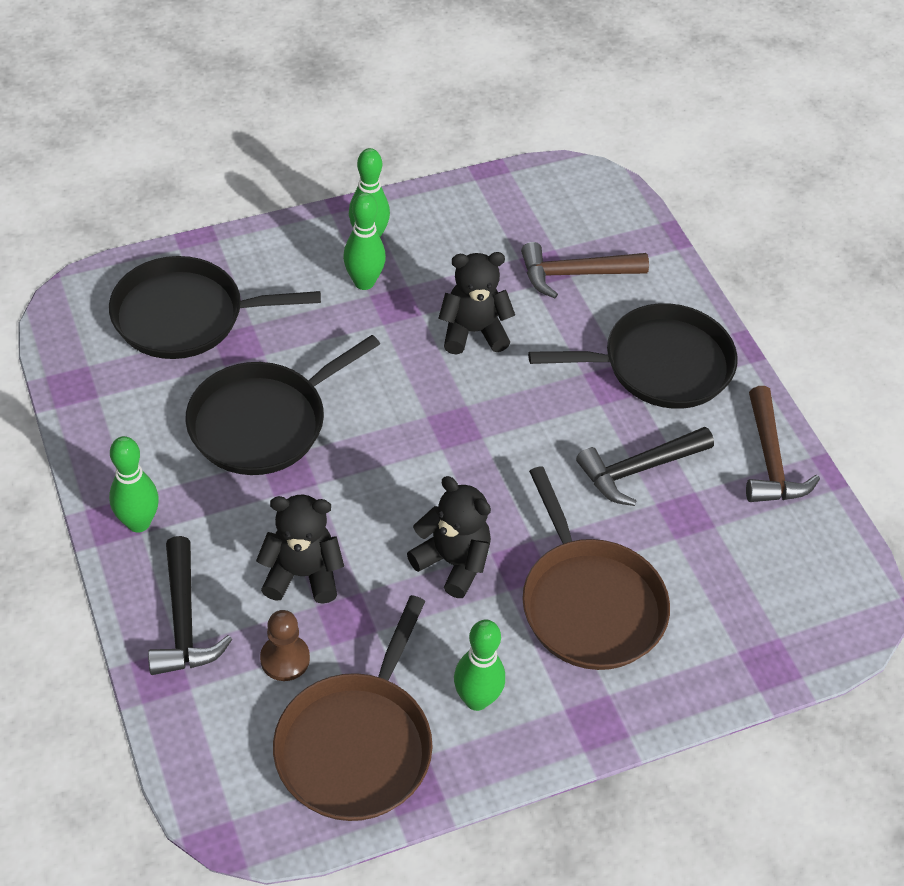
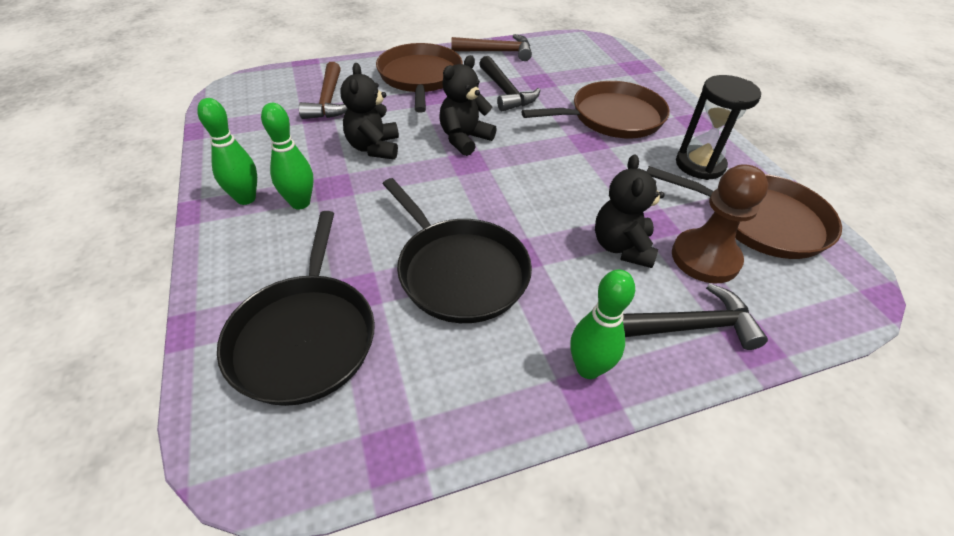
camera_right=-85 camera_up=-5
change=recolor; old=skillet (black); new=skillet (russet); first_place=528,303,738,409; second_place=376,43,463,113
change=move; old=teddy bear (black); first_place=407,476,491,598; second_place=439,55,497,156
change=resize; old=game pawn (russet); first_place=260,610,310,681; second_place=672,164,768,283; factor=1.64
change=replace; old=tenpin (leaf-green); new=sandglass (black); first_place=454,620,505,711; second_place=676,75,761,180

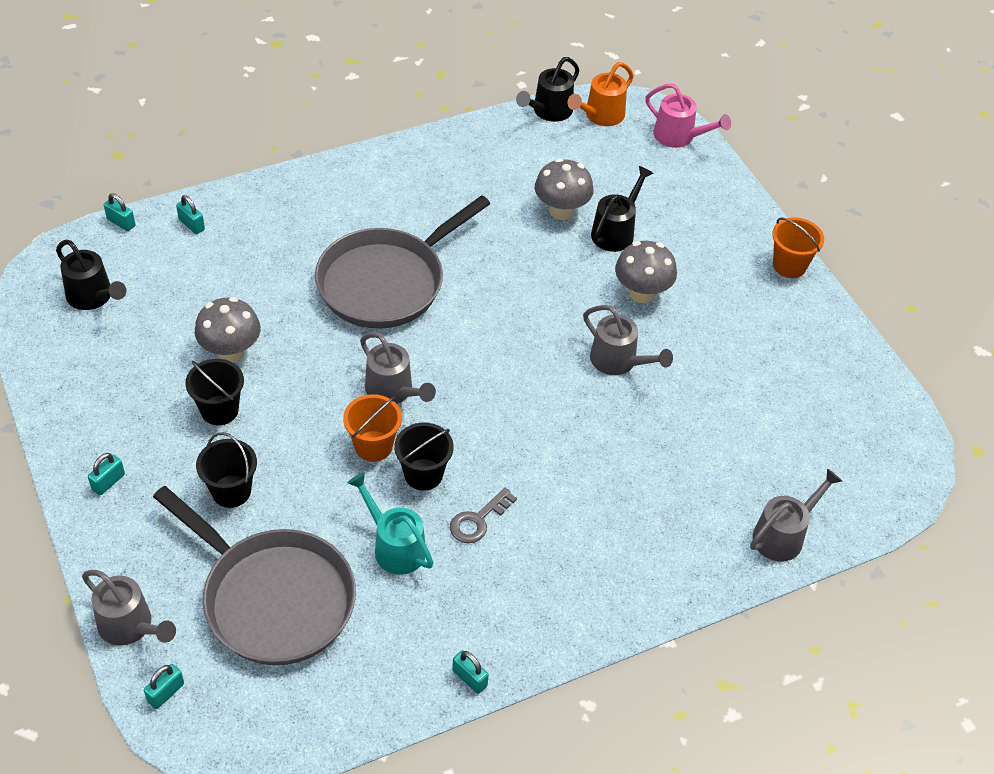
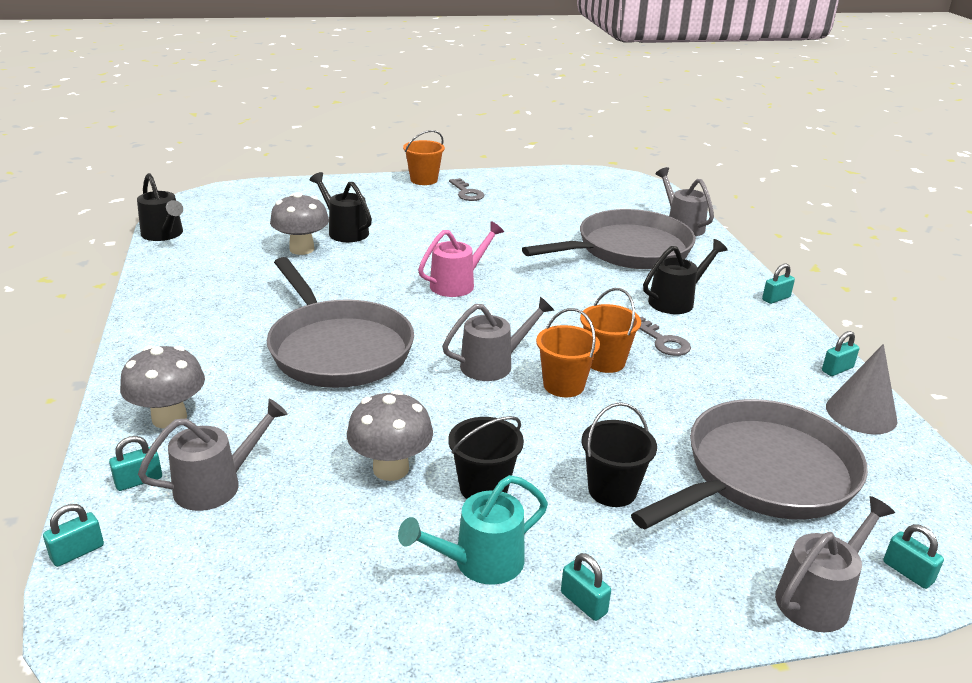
camera_right=-75 camera_up=-20
change=delete; old=watering can (bright orange); first_place=567,62,634,126
change=move; old=watering can (rose-pink); first_place=645,83,731,148; second_place=418,221,504,297
change=move; old=watering can (black); first_place=56,240,126,310; second_place=643,239,728,314
change=move; old=fungus (ash-grey); first_place=615,241,677,303; second_place=120,346,205,429
change=move; old=watering can (ash-grey); first_place=583,305,673,375; second_place=138,399,288,511
change=recolor; old=sand bucket (black); new=sand bucket (bright orange); first_place=394,423,454,491; second_place=580,288,641,373
change=move; old=watering can (aqua); first_place=347,472,434,575; second_place=398,475,548,585
change=insert; new=latchkey (ash-grey); second_place=449,178,484,201
change=insert; new=skillet (ash-grey); second_place=522,209,696,269
change=insert; new=small lock (aqua); second_place=762,263,795,304
change=insert; new=cone shape (ash-grey); second_place=826,344,897,434

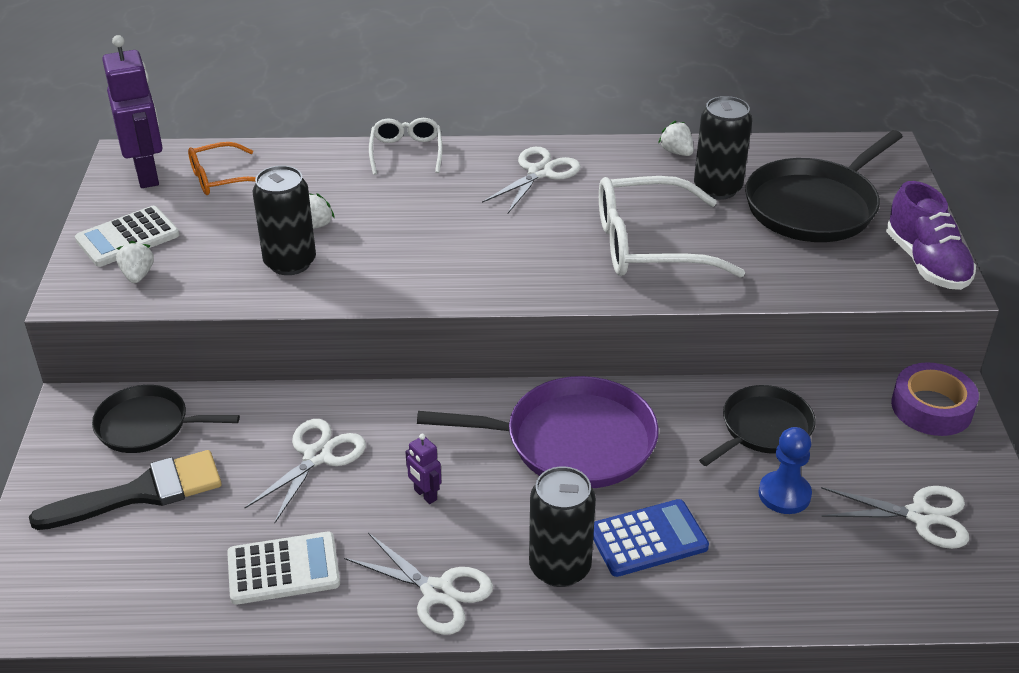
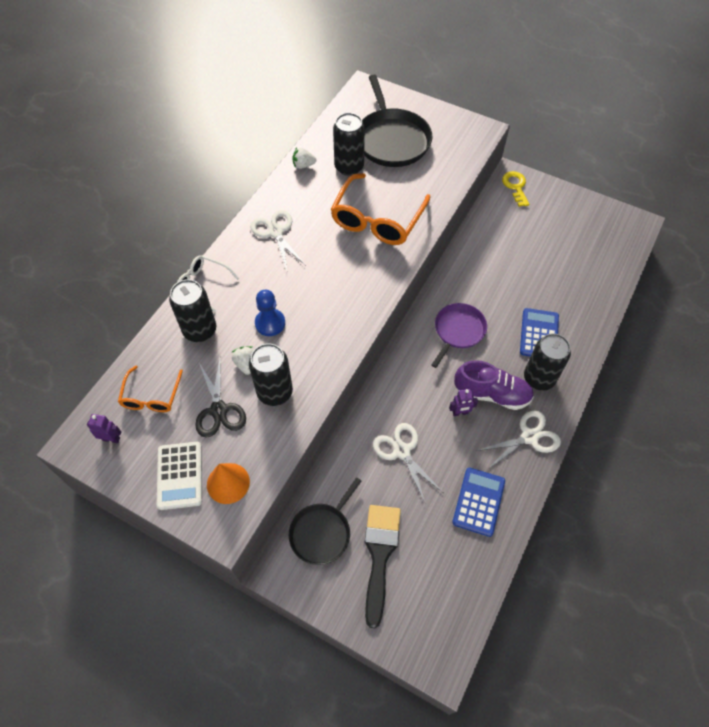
camera_right=-60 camera_up=20
change=resize; old=robot (violet); first_place=102,35,163,188; second_place=87,414,121,443; factor=0.46
change=recolor; old=glasses (white); new=glasses (bright orange); first_place=599,176,745,278; second_place=330,173,430,245
change=move; old=sneaker (violet); first_place=886,181,976,290; second_place=454,360,534,410
change=replace; old=strawberry (white); new=cone shape (bright orange); first_place=116,241,154,283; second_place=207,463,250,504
change=replace; old=roll of tape (violet); new=latchkey (bright yellow); first_place=891,362,979,436; second_place=502,171,529,207
change=resize; old=skillet (violet); first_place=417,376,659,488; second_place=431,303,487,368; factor=0.62
change=delete; old=skillet (black); first_place=699,385,816,466
change=move; old=game pawn (cobalt); first_place=758,427,812,514; second_place=255,290,285,336
change=delete; old=scissors (white); first_place=821,486,969,549
change=recolor; old=adding machine (white); new=adding machine (cobalt); first_place=227,532,340,605; second_place=452,468,505,537
change=insert; new=soda can (black); second_place=169,279,216,342
change=insert; new=scissors (black); second_place=195,359,246,438

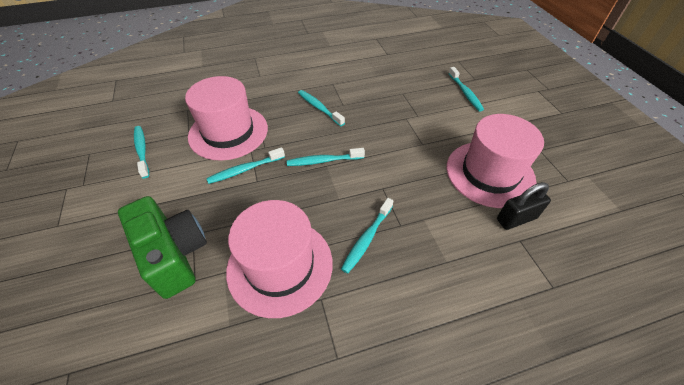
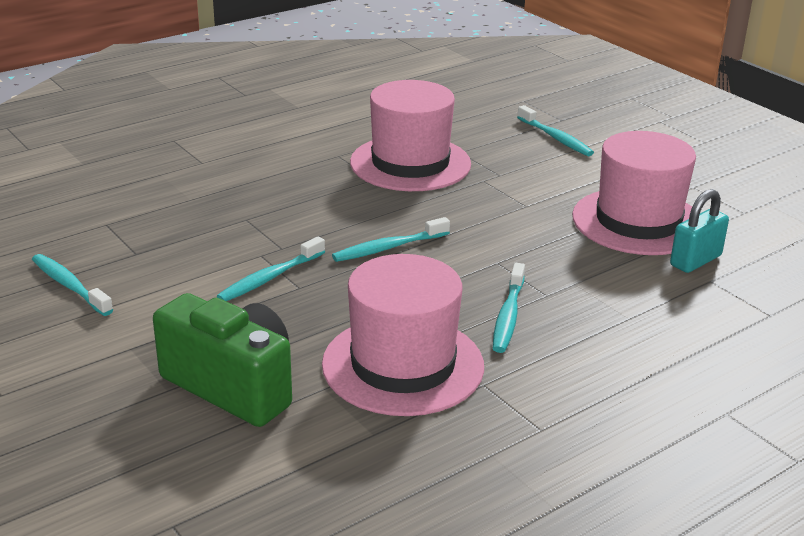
camera_right=-20 camera_up=-20
change=move; old=hat (rose-pink); first_place=185,76,268,161; second_place=350,80,471,191
change=delete; old=tooth brush (aqua); first_place=298,90,345,126
change=recolor; old=small lock (black); new=small lock (aqua); first_place=497,182,551,230; second_place=670,189,729,273

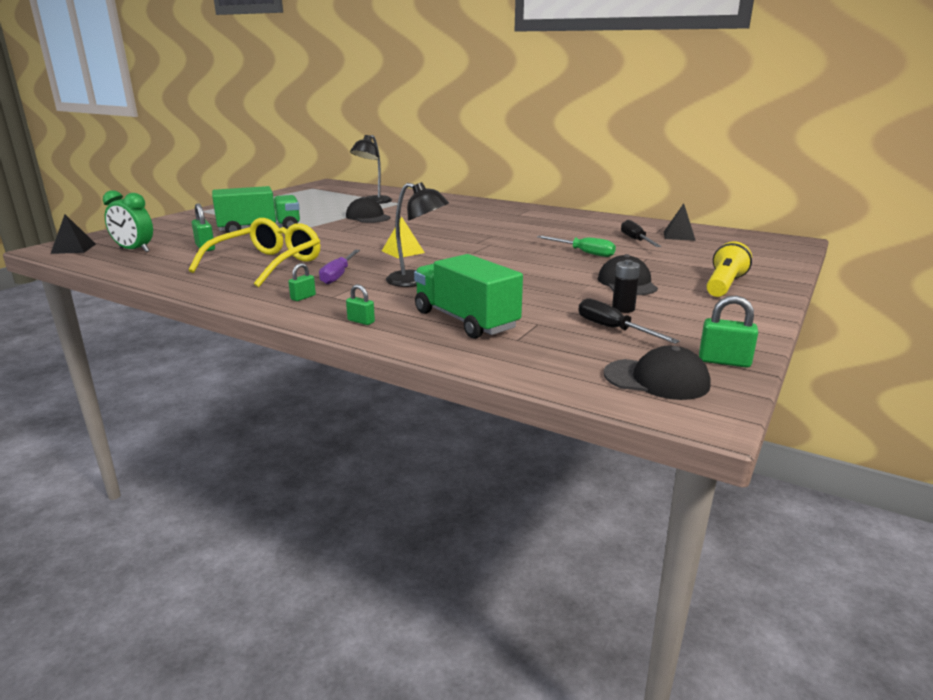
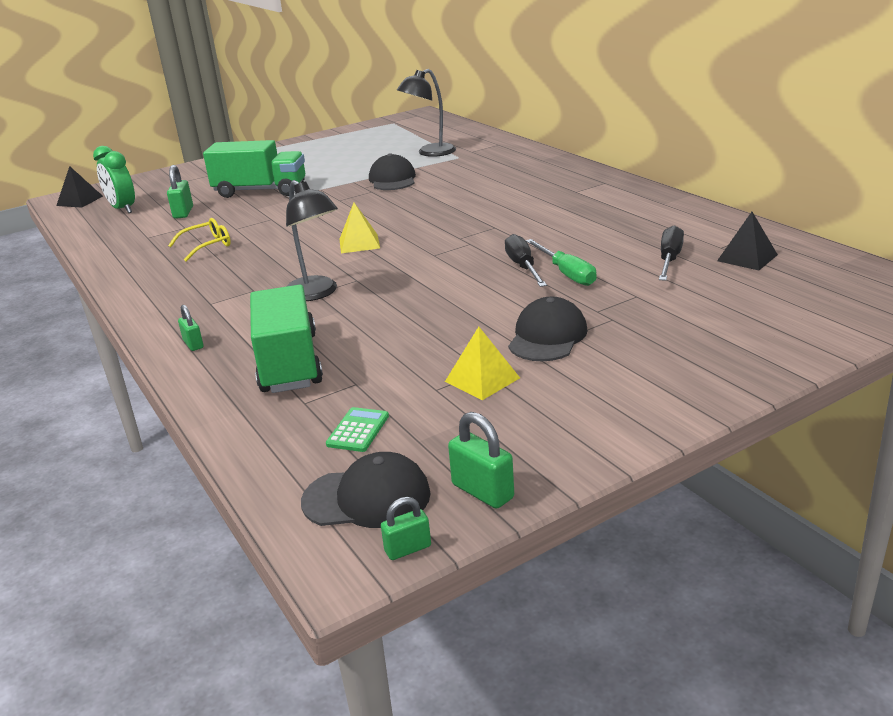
camera_right=30 camera_up=5
change=resize; old=glasses (bright yellow); first_place=189,218,320,287; second_place=168,218,231,262; factor=0.49
change=delete; old=torch (bright yellow); first_place=706,242,752,297
change=delete; old=screwdriver (violet); first_place=319,250,360,284
change=replace; old=battery (black); new=pyramid (bright yellow); first_place=612,260,640,313; second_place=445,327,520,400
change=move; old=small lock (leaf-green); first_place=289,263,316,301; second_place=381,497,431,560
change=move; old=screwdriver (black); first_place=578,298,680,344; second_place=505,234,547,287
change=rotate; old=baseball cap (black); first_place=604,346,711,400; second_place=301,452,431,528; degrees=-45
change=insert; new=adding machine (leaf-green); second_place=326,407,389,452

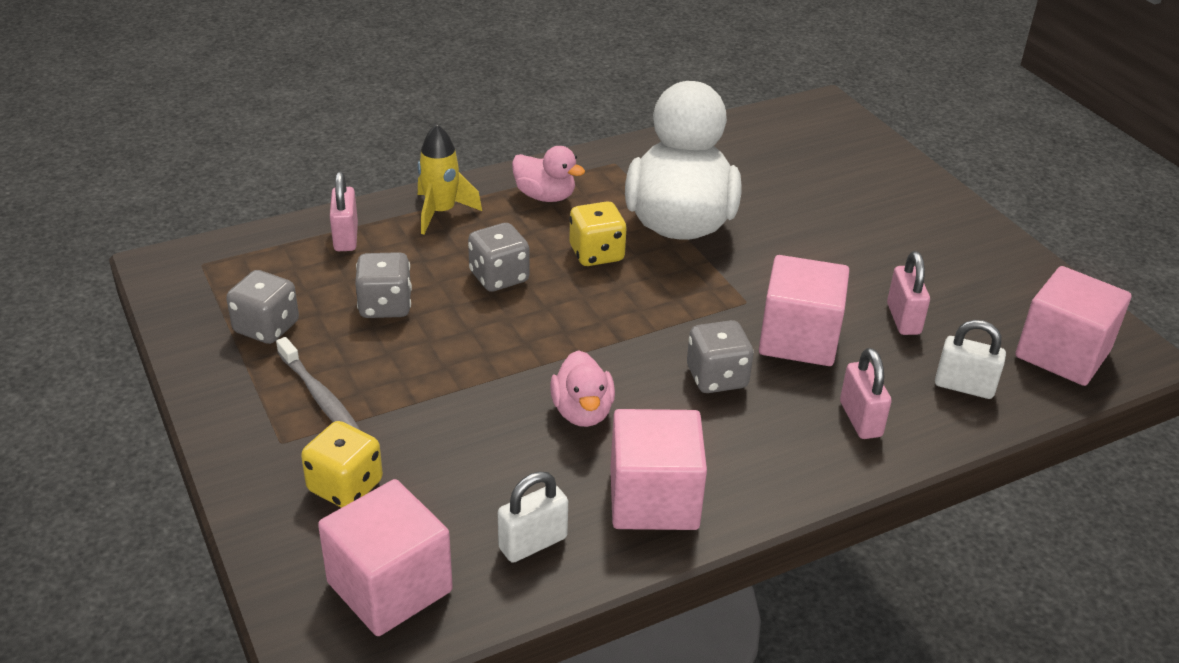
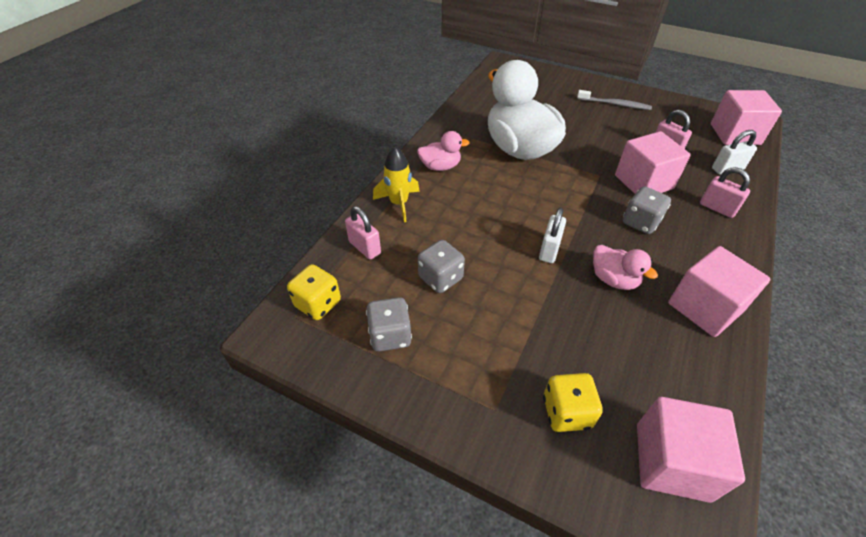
camera_right=-35 camera_up=10
change=move; old=die (bright yellow); first_place=569,201,627,266; second_place=287,264,341,320
change=delete; old=die (ash-grey); first_place=468,223,529,292
change=move; old=tooth brush (ash-grey); first_place=276,337,360,430; second_place=577,90,652,110
change=move; old=small lock (white); first_place=498,471,568,563; second_place=539,208,566,263

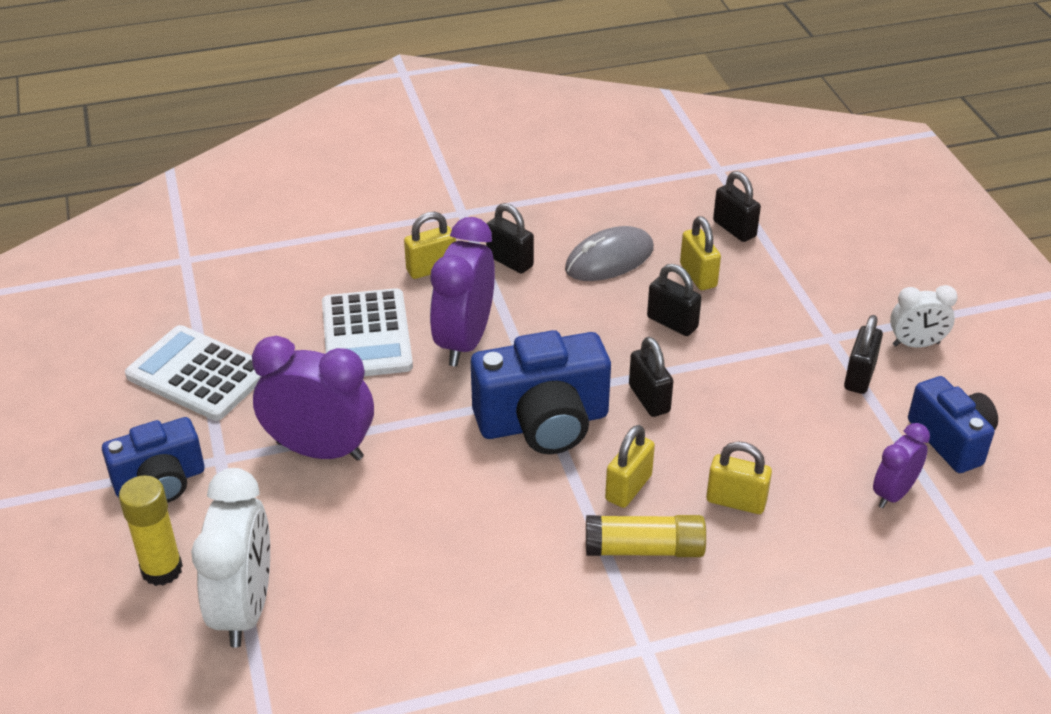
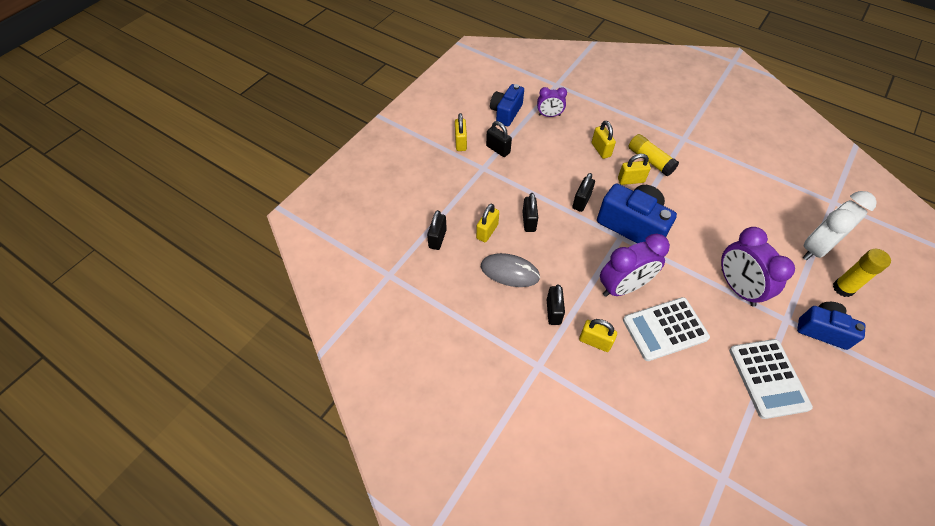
camera_right=-130 camera_up=15
change=replace; old=alarm clock (white); new=small lock (bright yellow); first_place=890,285,958,348; second_place=455,113,467,151
change=rotate; old=adding machine (white); first_place=322,288,413,376; second_place=623,297,710,361; degrees=-150
change=rotate; old=small lock (black); first_place=844,315,883,394; second_place=486,121,512,157; degrees=60

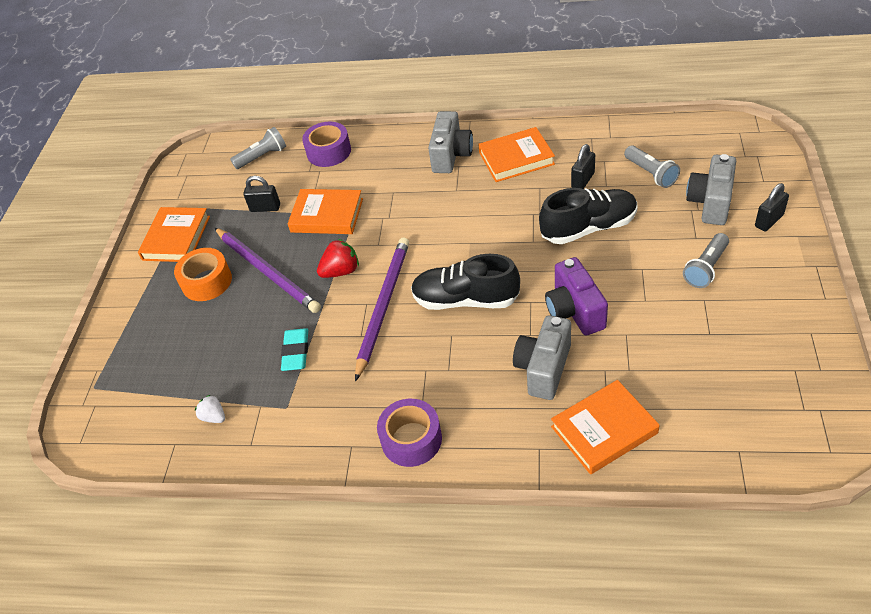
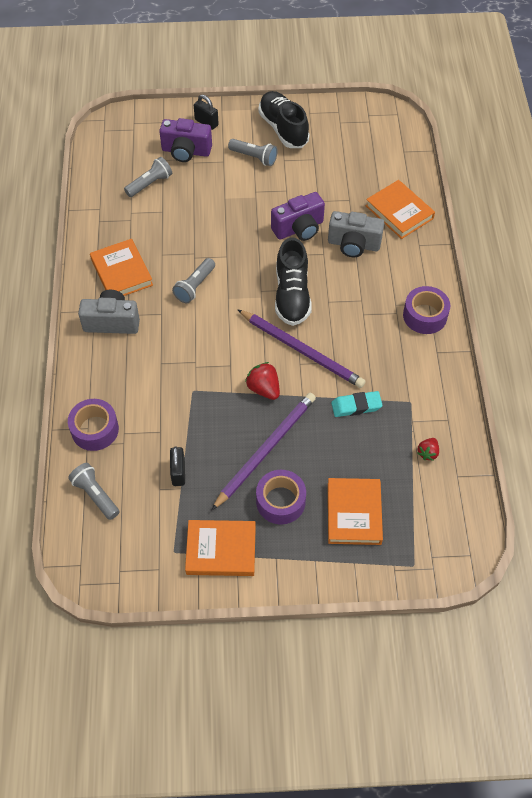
camera_right=-105 camera_up=10
change=delete; old=small lock (black); first_place=571,144,595,189
change=recolor; old=compact camera (ash-grey); new=compact camera (violet); first_place=686,154,736,225; second_place=159,118,212,162
change=move; old=sneaker (black); first_place=539,188,638,244; second_place=258,91,310,148
change=move; old=book (bright orange); first_place=288,189,363,234; second_place=328,478,383,545
change=rotate; old=wooden pencil (violet); first_place=355,237,409,381; second_place=237,309,366,388; degrees=-150
change=recolor; old=roll of tape (bright orange); new=roll of tape (violet); first_place=174,248,232,301; second_place=256,470,306,525
change=recolor; old=strawberry (white); new=strawberry (scarlet); first_place=195,395,225,423; second_place=417,438,439,461
change=insert; new=torch (ash-grey); second_place=172,258,215,303

